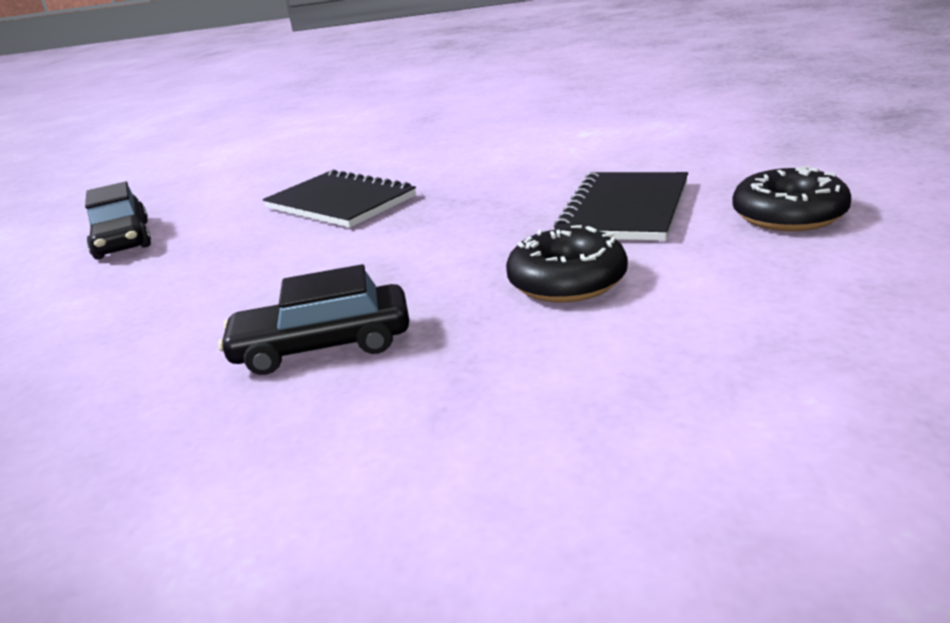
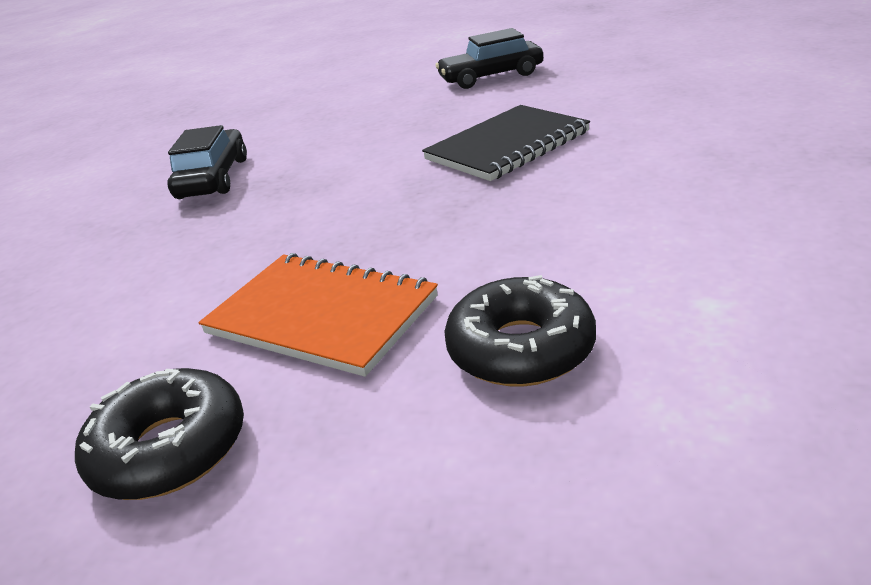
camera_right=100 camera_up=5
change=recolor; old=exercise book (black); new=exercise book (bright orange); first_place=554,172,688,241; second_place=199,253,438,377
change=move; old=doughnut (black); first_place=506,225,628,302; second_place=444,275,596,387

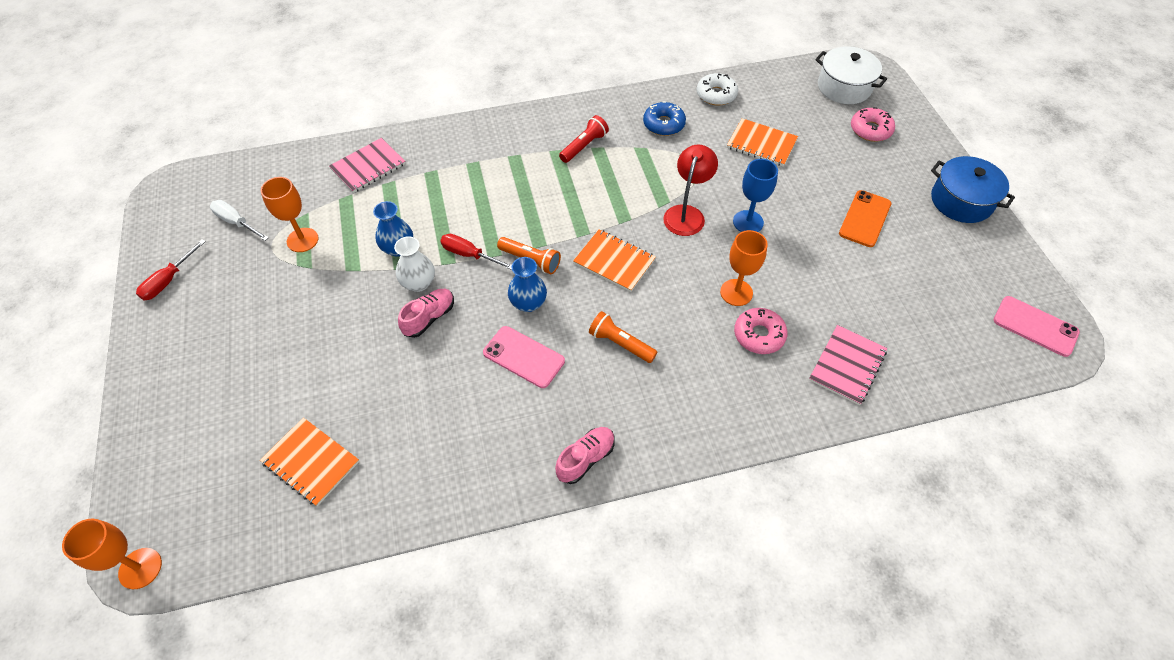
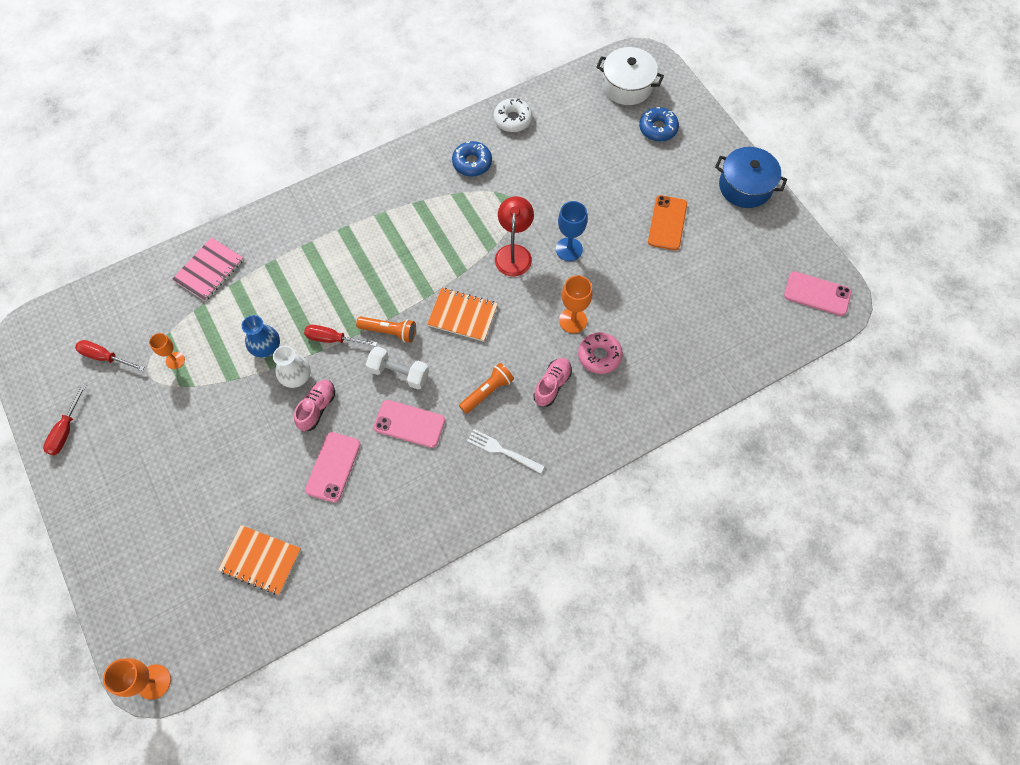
camera_right=-15 camera_up=10
change=recolor; old=doughnut (rose-pink); new=doughnut (cobalt); first_place=851,107,895,142; second_place=639,107,679,142
change=delete; old=torch (scarlet); first_place=559,115,609,163
change=delete; old=exercise book (bright orange); first_place=727,118,798,166
change=resize; old=chalice (bright orange); first_place=261,177,318,252; second_place=149,333,185,369; factor=0.65
change=recolor; old=screwdriver (white); new=screwdriver (scarlet); first_place=210,200,269,241; second_place=75,340,145,371
change=replace; old=vase (cobalt); new=free weight (white); first_place=508,257,547,312; second_place=366,346,429,389
change=rotate; old=torch (bright orange); first_place=589,311,657,363; second_place=459,363,514,414; degrees=120
change=delete; old=exercise book (rose-pink); first_place=809,325,887,405
change=move; old=sneaker (rose-pink); first_place=555,427,615,484; second_place=533,358,572,407
change=insert; new=fork (white); second_place=467,429,545,474
change=insert; new=smartphone (rose-pink); second_place=305,432,361,503

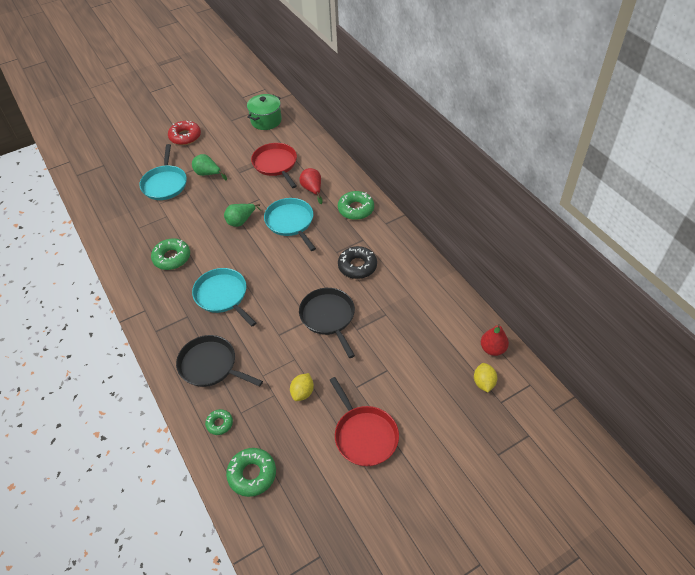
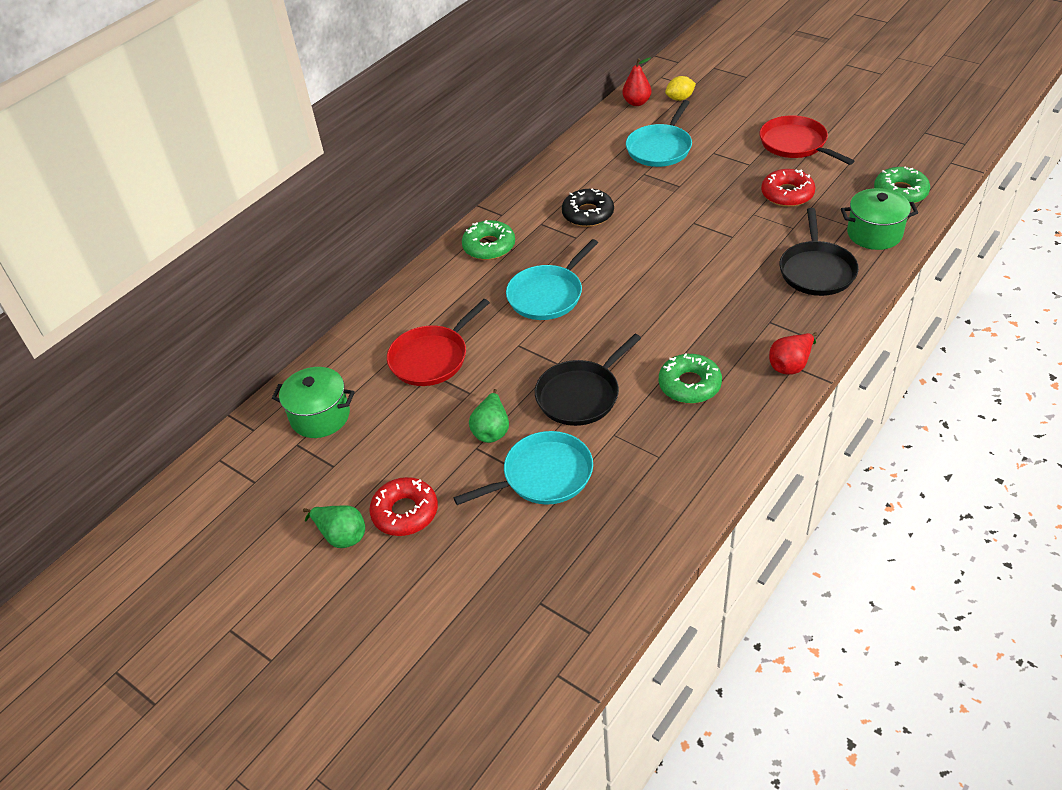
camera_right=-110 camera_up=-5
change=move; old=toy pear (scarlet); first_place=299,168,322,204; second_place=769,332,818,375
change=move; old=toy pear (leaf-green); first_place=224,204,261,227; second_place=303,505,365,548
change=move; old=skillet (aqua); first_place=192,268,256,326; second_place=626,100,692,167
change=move; old=skillet (black); first_place=299,288,355,358; second_place=535,334,641,426
change=replace; old=citrus fruit (bright yellow); new=doughnut (scarlet); first_place=290,373,314,401; second_place=761,169,816,207
change=rotate; old=skillet (scarlet); first_place=330,377,399,466; second_place=760,115,854,165; degrees=-75
change=replace; old=doughnut (leaf-green); new=pot (leaf-green); first_place=205,409,233,435; second_place=841,188,918,250

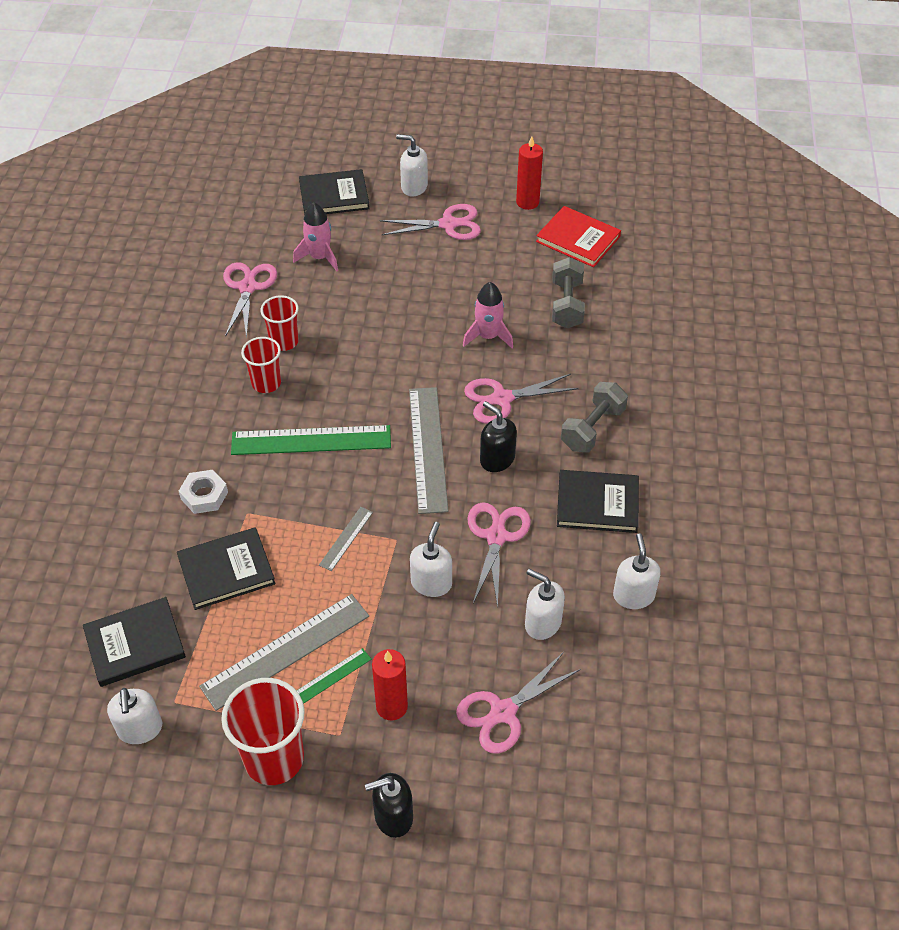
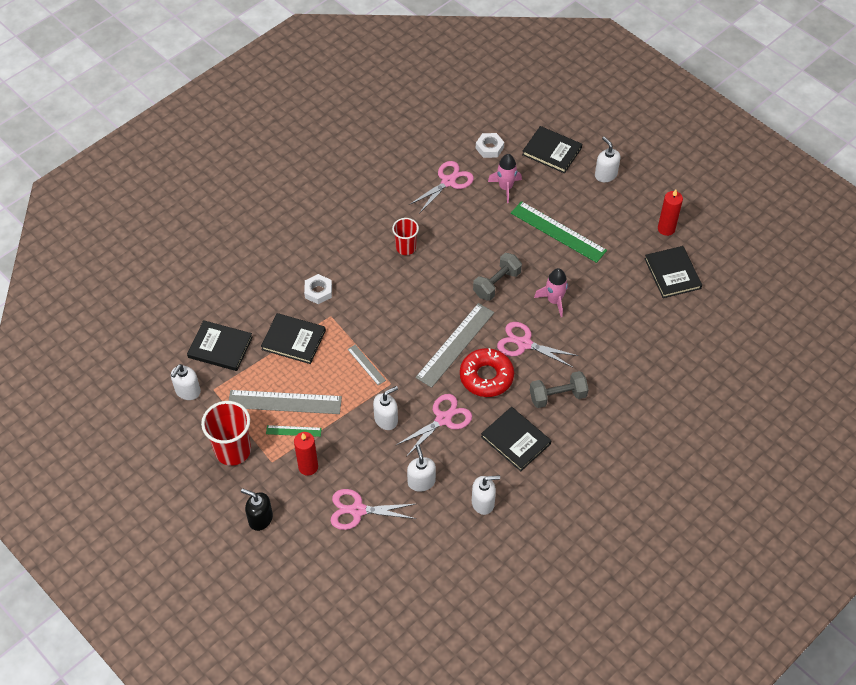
camera_right=40 camera_up=5
change=delete; old=scissors (rose-pink); first_place=380,204,481,240
change=recolor; old=book (scarlet); new=book (black); first_place=536,206,621,267; second_place=644,246,702,298
change=move; old=free weight (ash-grey); first_place=552,257,585,328; second_place=473,253,522,301
change=delete; old=tumbler (scarlet); first_place=260,295,299,351
change=replace; old=pump bottle (black); new=doughnut (scarlet); first_place=480,401,517,472; second_place=460,348,514,397
change=move; old=straightedge (leaf-green); first_place=231,425,391,455; second_place=511,201,607,263
change=rotate; old=straightedge (ash-grey); first_place=319,507,373,571; second_place=347,345,386,385; degrees=75
change=rotate; old=pump bottle (white); first_place=613,533,661,609; second_place=472,475,500,515; degrees=45
change=insert; new=nut (white); second_place=476,133,504,158

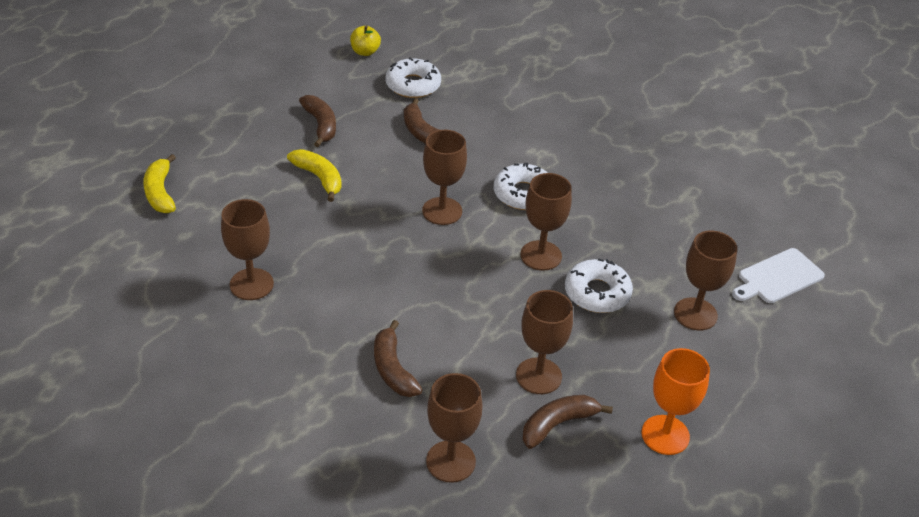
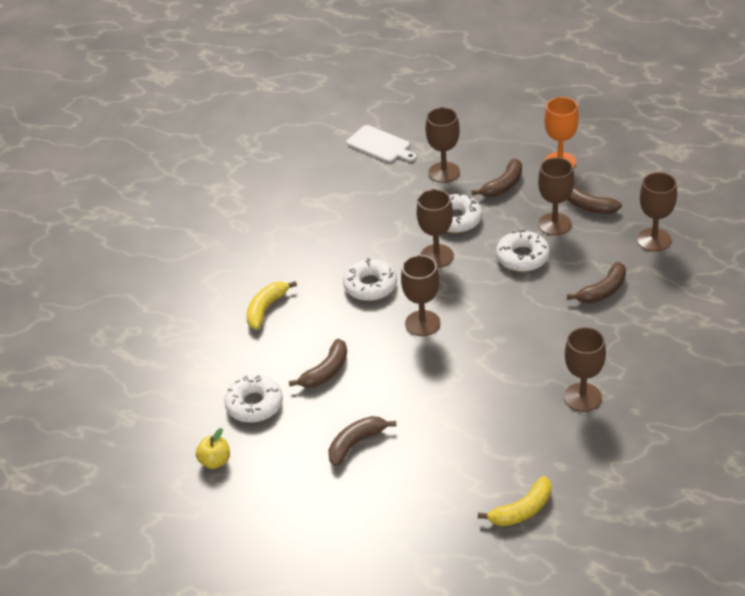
camera_right=-105 camera_up=0
change=move; old=toy banana (bright yellow); first_place=287,149,342,202; second_place=246,281,297,330
change=insert; new=toy banana (russet); second_place=472,159,522,197
change=insert; new=doughnut (white); second_place=496,230,550,272

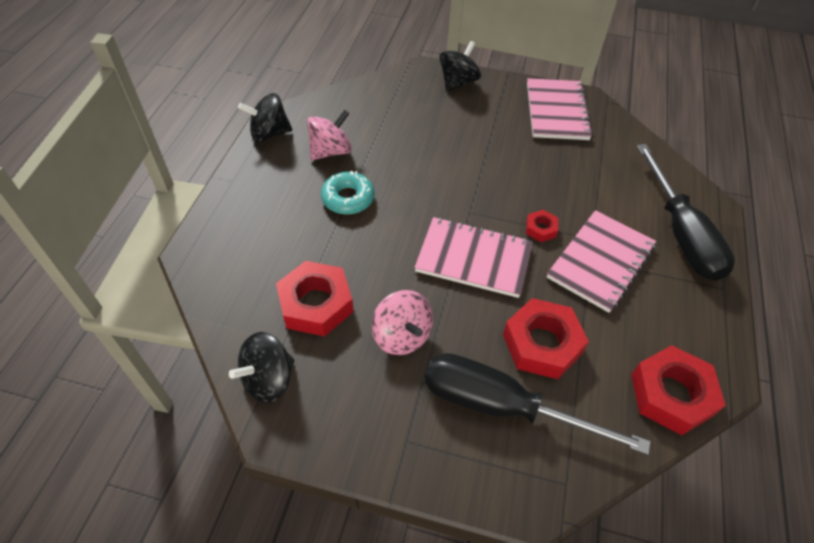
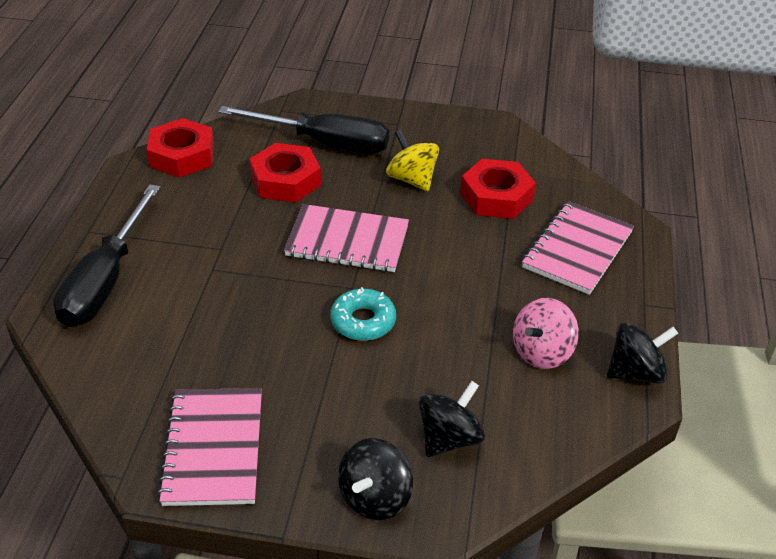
camera_right=175 camera_up=-10
change=rotate; old=screwdriver (black); first_place=637,144,735,281; second_place=53,184,161,327; degrees=-150
change=move; old=doughnut (aqua); first_place=321,171,374,215; second_place=331,287,396,341
change=delete; old=nut (scarlet); first_place=526,210,558,242
change=move; old=exercise book (rose-pink); first_place=547,210,656,313; second_place=522,201,634,295
change=recolor; old=spinning top (rose-pink); new=spinning top (bright yellow); first_place=372,290,433,355; second_place=386,130,439,191
change=move; old=spinning top (black); first_place=229,332,295,403; second_place=419,381,485,457

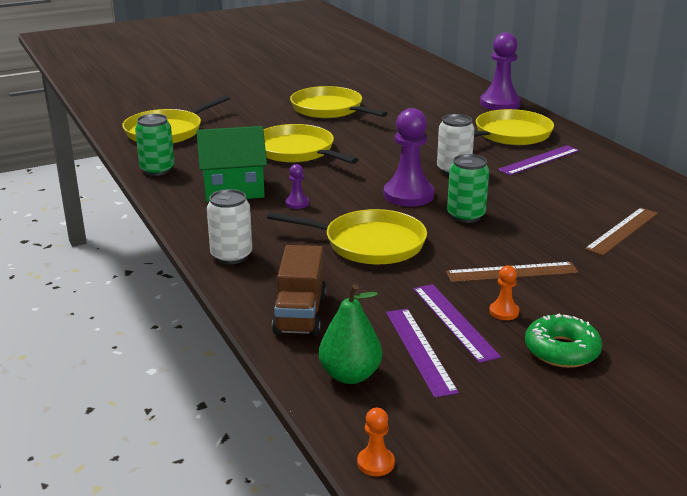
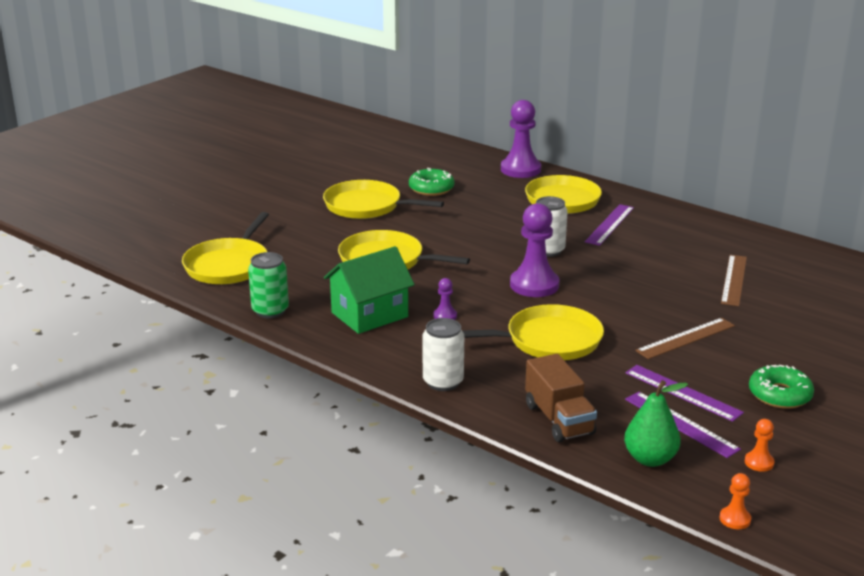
camera_right=-25 camera_up=0
change=delete; old=soda can (leaf-green); first_place=447,154,489,223
change=move; old=game pawn (bright orange); first_place=489,265,519,320; second_place=745,419,774,472
change=insert; new=doughnut (leaf-green); second_place=409,168,455,196

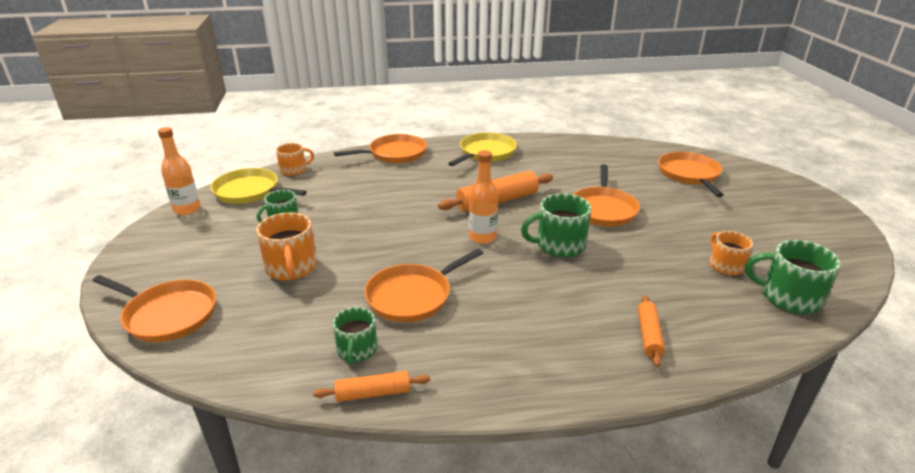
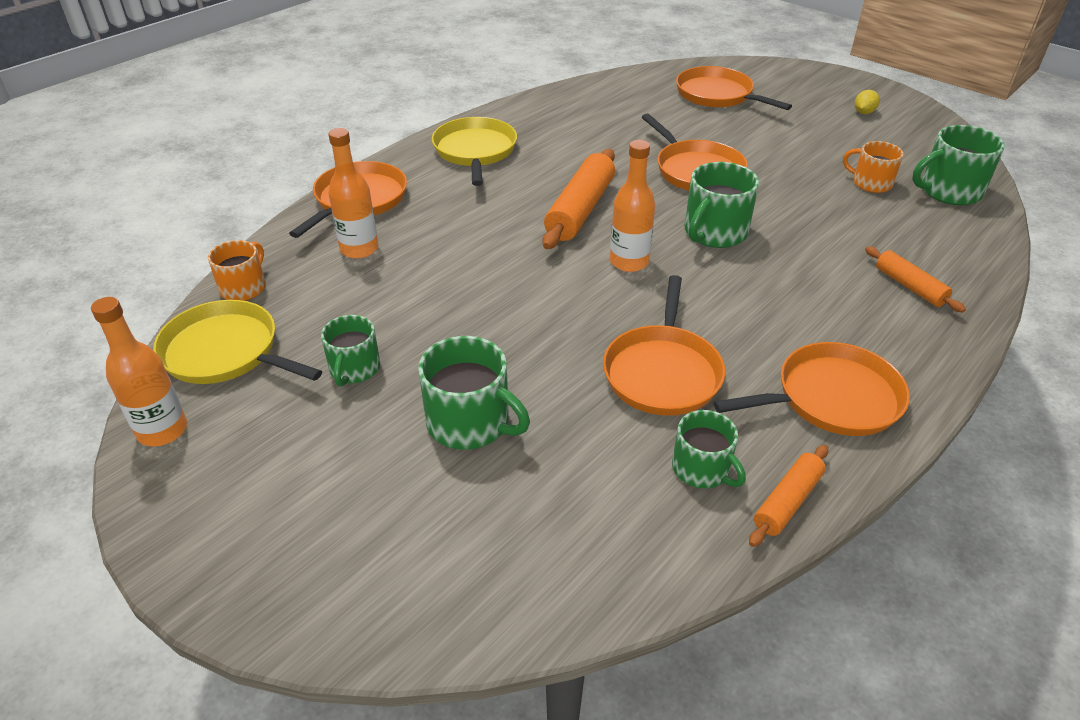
camera_right=-40 camera_up=10
change=rotate; old=skillet (bright yellow); first_place=210,168,307,204; second_place=153,300,322,384; degrees=45
change=recolor; old=mug (bright orange); new=mug (leaf-green); first_place=256,212,317,281; second_place=418,336,530,450
change=move; old=skillet (bright orange); first_place=93,275,216,342; second_place=714,342,910,436
change=insert; new=citrus fruit (bright yellow); second_place=855,90,880,114
change=insert; new=drink bottle (bright orange); second_place=328,128,379,259

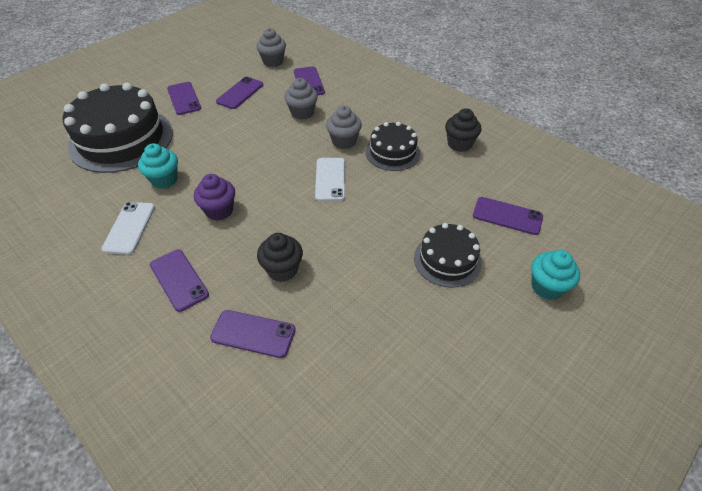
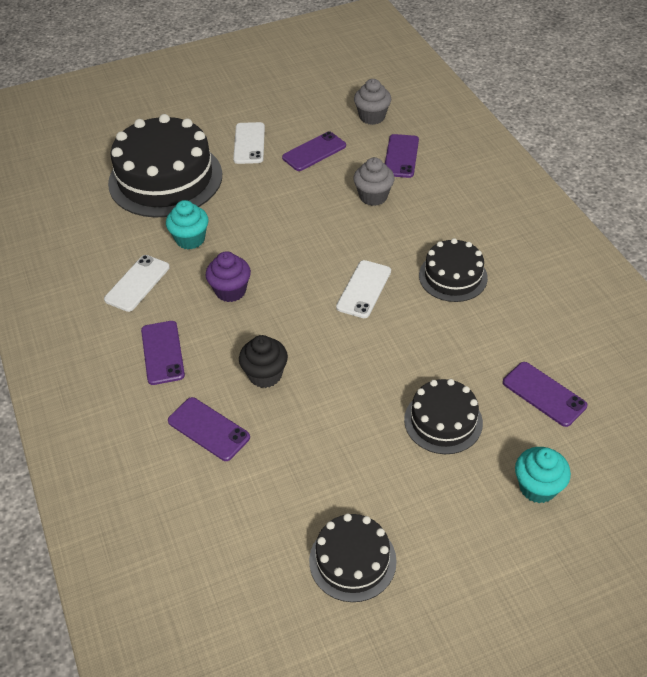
camera_right=25 camera_up=0
change=recolor; old=smartphone (violet); new=smartphone (white); first_place=167,82,201,115; second_place=233,122,265,164
change=delete; old=cupcake (ash-grey); first_place=326,106,362,149
change=delete; old=cupcake (black); first_place=445,108,481,152
change=insert; new=layer cake (black); second_place=309,514,397,602

